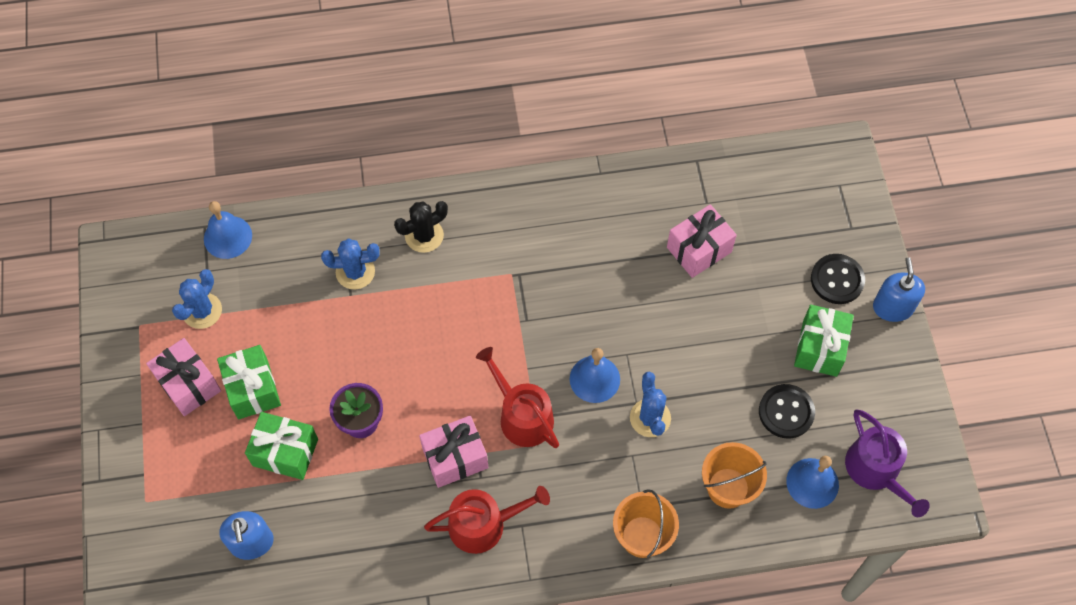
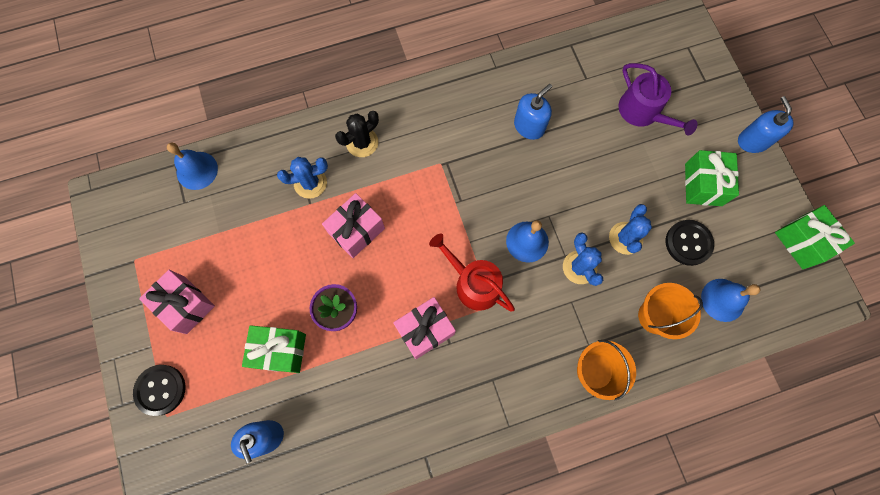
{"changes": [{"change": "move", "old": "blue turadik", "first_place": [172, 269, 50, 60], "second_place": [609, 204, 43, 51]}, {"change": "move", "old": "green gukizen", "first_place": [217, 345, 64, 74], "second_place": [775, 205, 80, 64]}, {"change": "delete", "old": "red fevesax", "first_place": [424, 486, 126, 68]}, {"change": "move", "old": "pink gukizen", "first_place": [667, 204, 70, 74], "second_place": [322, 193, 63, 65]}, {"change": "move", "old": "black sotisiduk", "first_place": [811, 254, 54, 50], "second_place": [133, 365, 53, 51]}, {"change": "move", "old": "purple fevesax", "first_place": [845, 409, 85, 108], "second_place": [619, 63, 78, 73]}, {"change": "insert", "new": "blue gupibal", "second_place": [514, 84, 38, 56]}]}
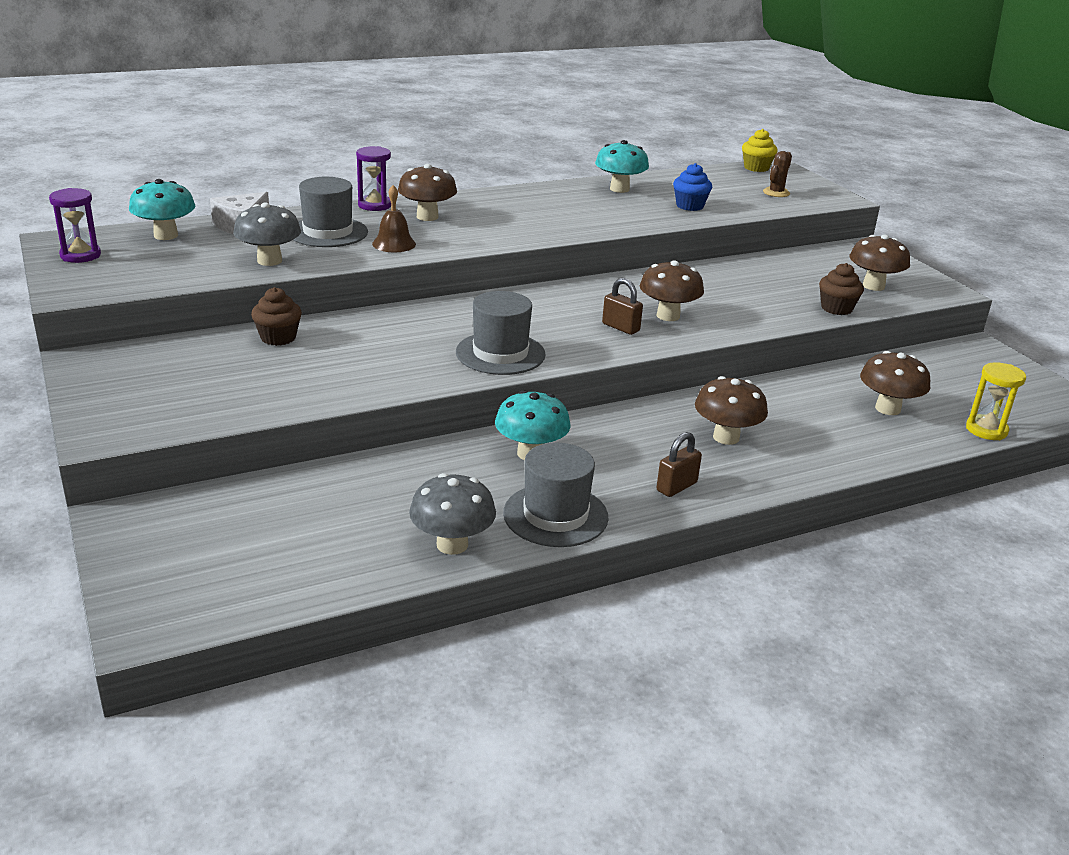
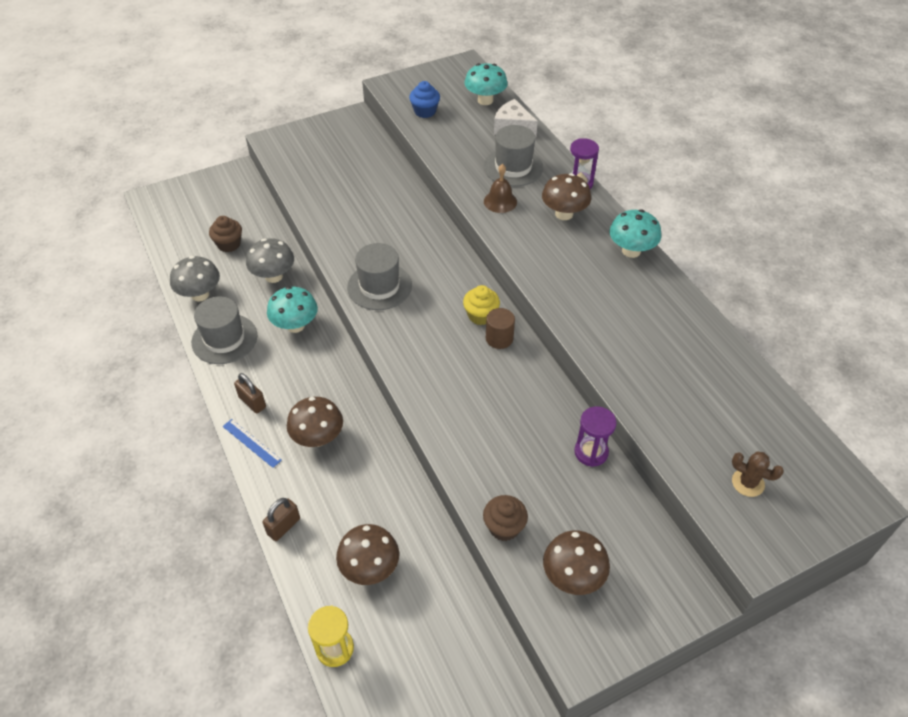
{"changes": [{"change": "move", "old": "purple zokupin", "first_place": [49, 188, 52, 75], "second_place": [574, 406, 43, 61]}, {"change": "move", "old": "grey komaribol", "first_place": [233, 203, 68, 63], "second_place": [246, 238, 48, 45]}, {"change": "move", "old": "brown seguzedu", "first_place": [251, 287, 51, 59], "second_place": [209, 216, 33, 36]}, {"change": "move", "old": "turquoise komaribol", "first_place": [595, 140, 54, 53], "second_place": [610, 210, 51, 48]}, {"change": "move", "old": "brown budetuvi", "first_place": [602, 278, 41, 57], "second_place": [263, 498, 37, 43]}, {"change": "delete", "old": "brown komaribol", "first_place": [640, 261, 64, 60]}, {"change": "move", "old": "blue seguzedu", "first_place": [673, 163, 39, 48], "second_place": [409, 81, 31, 37]}, {"change": "move", "old": "yellow seguzedu", "first_place": [742, 129, 36, 43], "second_place": [463, 285, 37, 40]}, {"change": "insert", "new": "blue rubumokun", "second_place": [223, 419, 59, 49]}, {"change": "insert", "new": "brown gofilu", "second_place": [486, 308, 29, 41]}]}
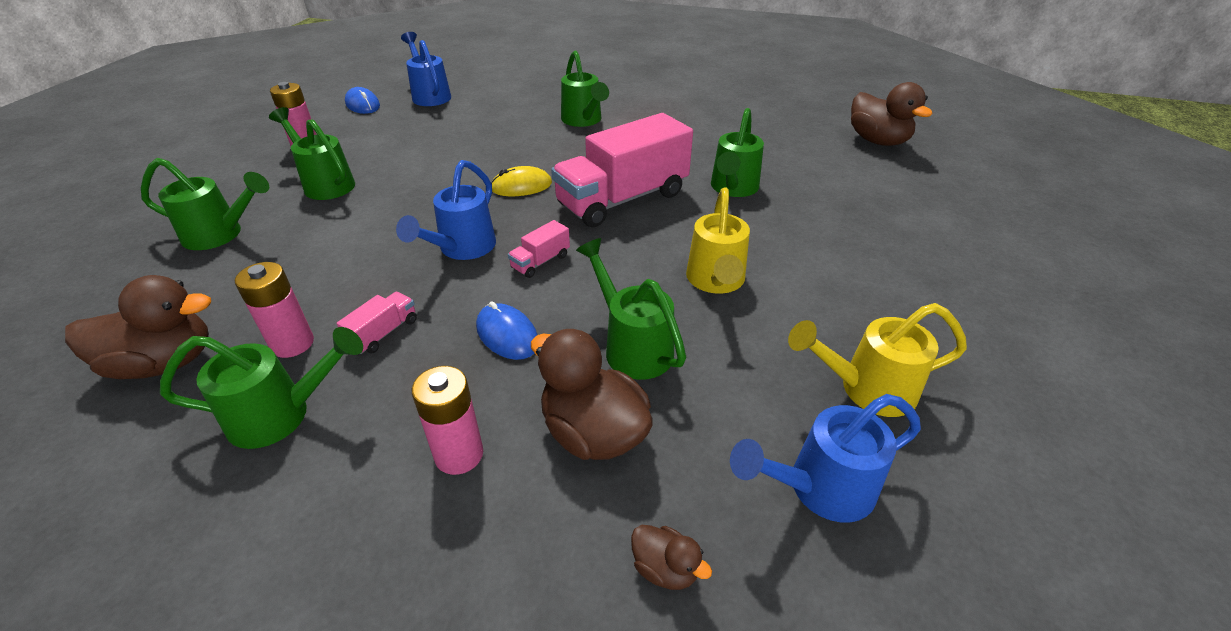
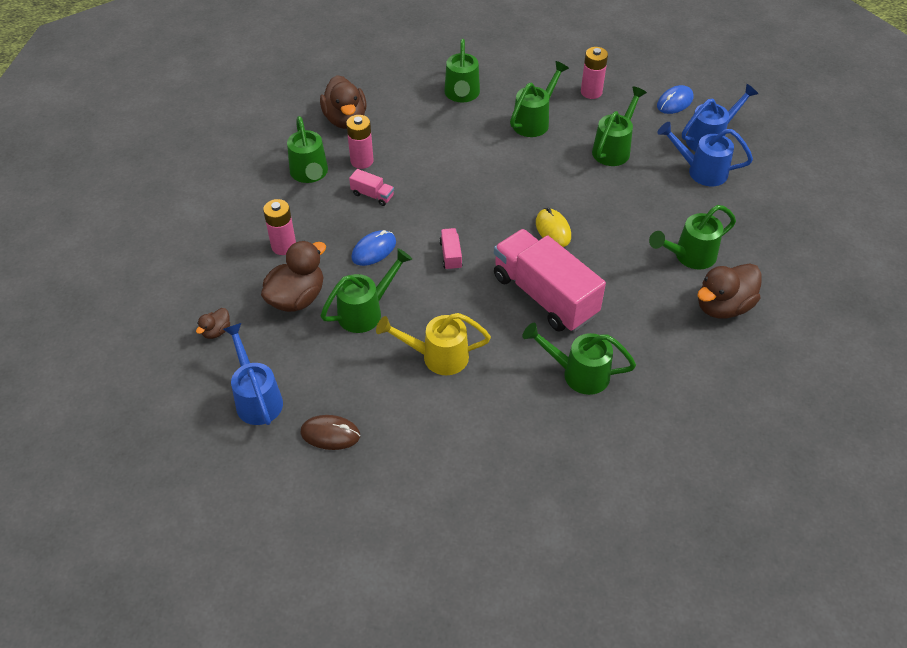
{"changes": [{"change": "move", "old": "blue fevesax", "first_place": [396, 160, 100, 100], "second_place": [658, 122, 95, 65]}, {"change": "rotate", "old": "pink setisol", "first_place": [508, 220, 62, 58], "second_place": [439, 228, 24, 42], "degrees": 45}, {"change": "replace", "old": "yellow fevesax", "new": "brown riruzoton", "first_place": [788, 303, 179, 114], "second_place": [301, 415, 59, 35]}, {"change": "move", "old": "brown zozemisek", "first_place": [851, 82, 82, 64], "second_place": [697, 264, 65, 55]}, {"change": "insert", "new": "green fevesax", "second_place": [592, 86, 55, 80]}]}
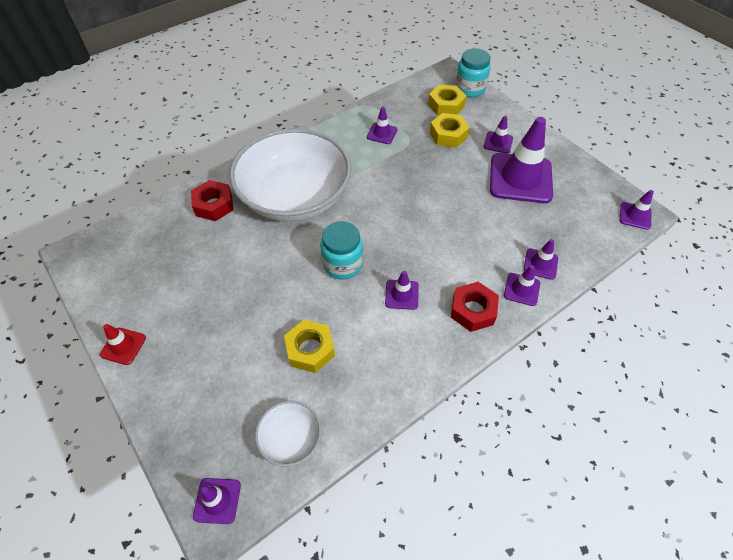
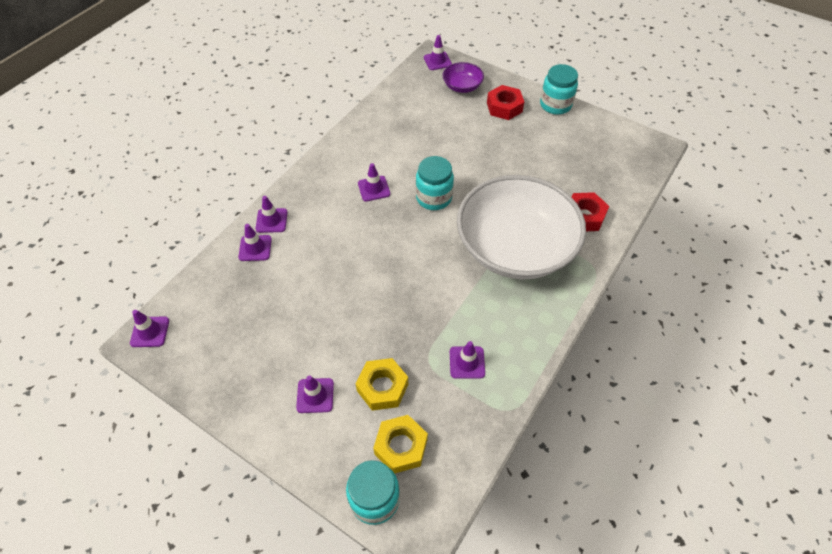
{"changes": [{"change": "replace", "old": "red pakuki", "new": "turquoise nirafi", "first_place": [100, 324, 46, 41], "second_place": [540, 64, 38, 51]}, {"change": "delete", "old": "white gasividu", "first_place": [255, 401, 66, 66]}, {"change": "delete", "old": "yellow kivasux", "first_place": [284, 320, 51, 53]}, {"change": "move", "old": "red kivasux", "first_place": [451, 282, 48, 50], "second_place": [487, 85, 37, 35]}, {"change": "delete", "old": "purple pakuki", "first_place": [490, 117, 63, 86]}, {"change": "insert", "new": "purple gasividu", "second_place": [443, 62, 41, 31]}]}
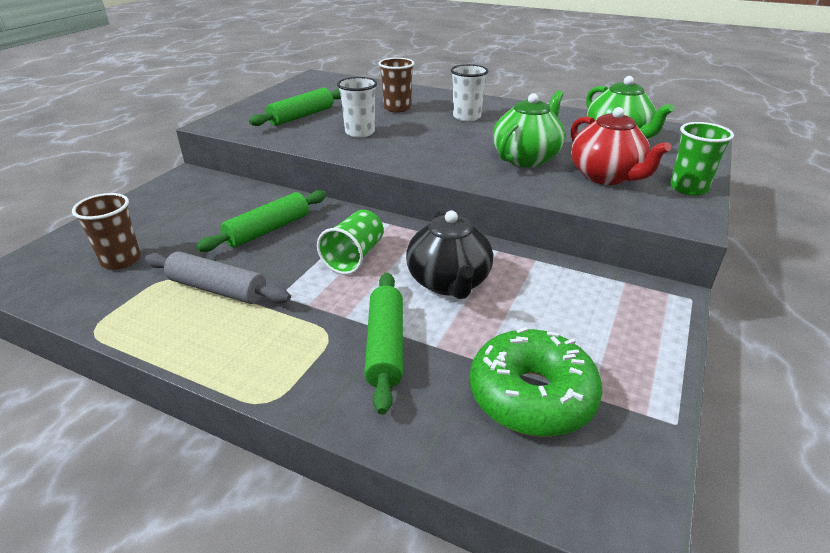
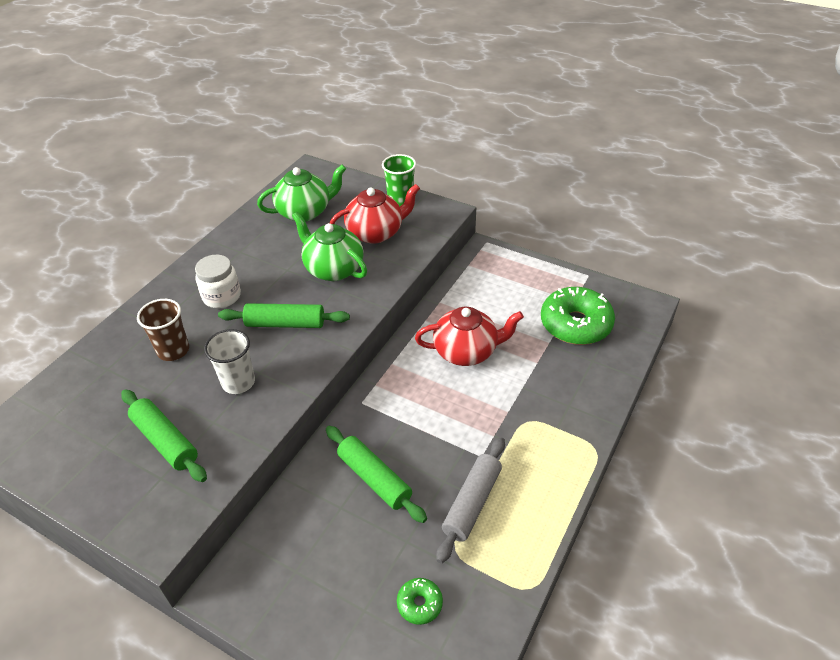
{"changes": [{"change": "replace", "old": "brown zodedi", "new": "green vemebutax", "first_place": [72, 193, 69, 76], "second_place": [397, 578, 46, 47]}, {"change": "delete", "old": "green zodedi", "first_place": [317, 210, 67, 65]}, {"change": "move", "old": "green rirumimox", "first_place": [364, 273, 39, 142], "second_place": [218, 303, 132, 25]}, {"change": "recolor", "old": "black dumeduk", "new": "red dumeduk", "first_place": [406, 210, 87, 89], "second_place": [415, 307, 109, 59]}, {"change": "replace", "old": "white zodedi", "new": "white nirafi", "first_place": [451, 64, 37, 57], "second_place": [195, 255, 46, 53]}]}
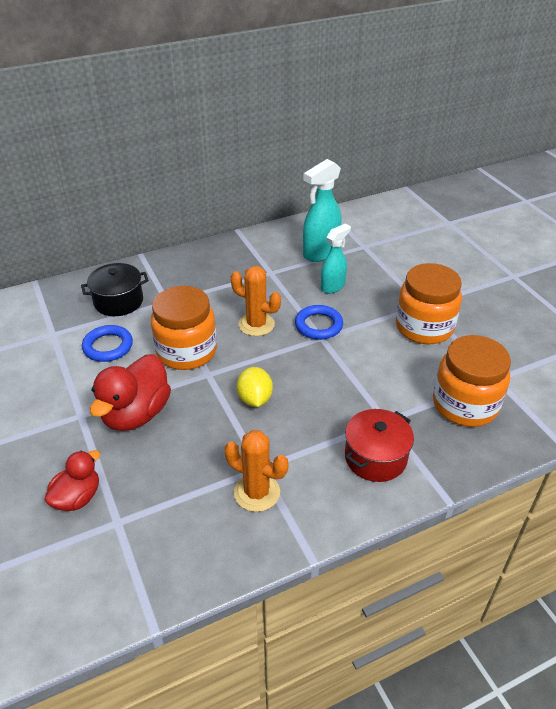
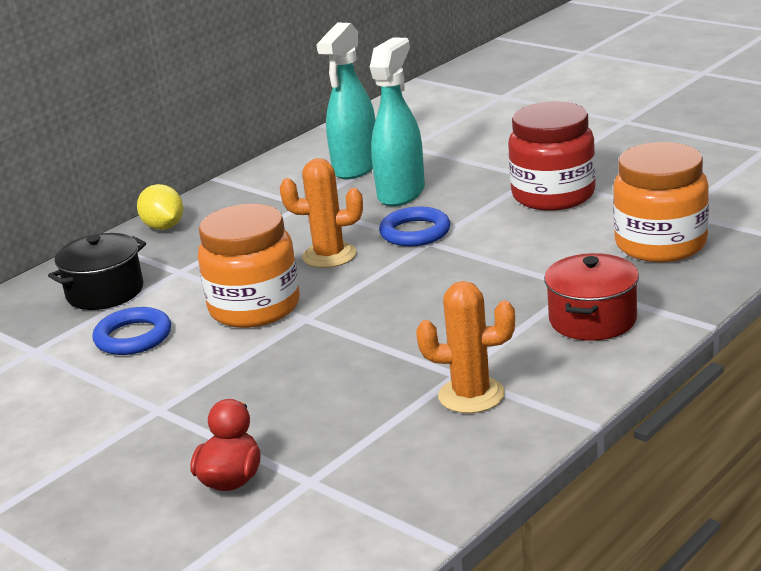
{"changes": [{"change": "delete", "old": "red zozemisek", "first_place": [90, 354, 81, 77]}, {"change": "move", "old": "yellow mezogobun", "first_place": [237, 367, 36, 40], "second_place": [137, 184, 46, 46]}, {"change": "resize", "old": "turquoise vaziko", "first_place": [321, 223, 30, 71], "second_place": [370, 37, 55, 169], "factor": 1.56}, {"change": "recolor", "old": "orange nirafi", "new": "red nirafi", "first_place": [396, 263, 66, 81], "second_place": [508, 101, 88, 110]}]}
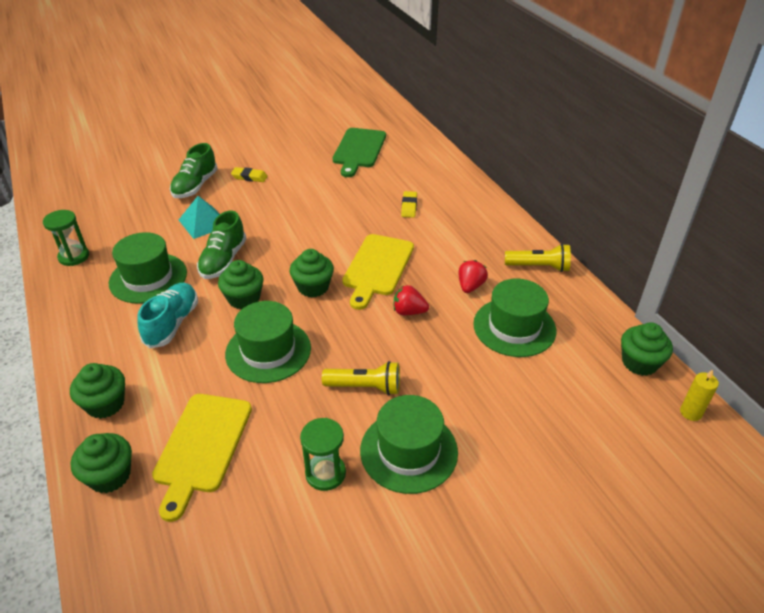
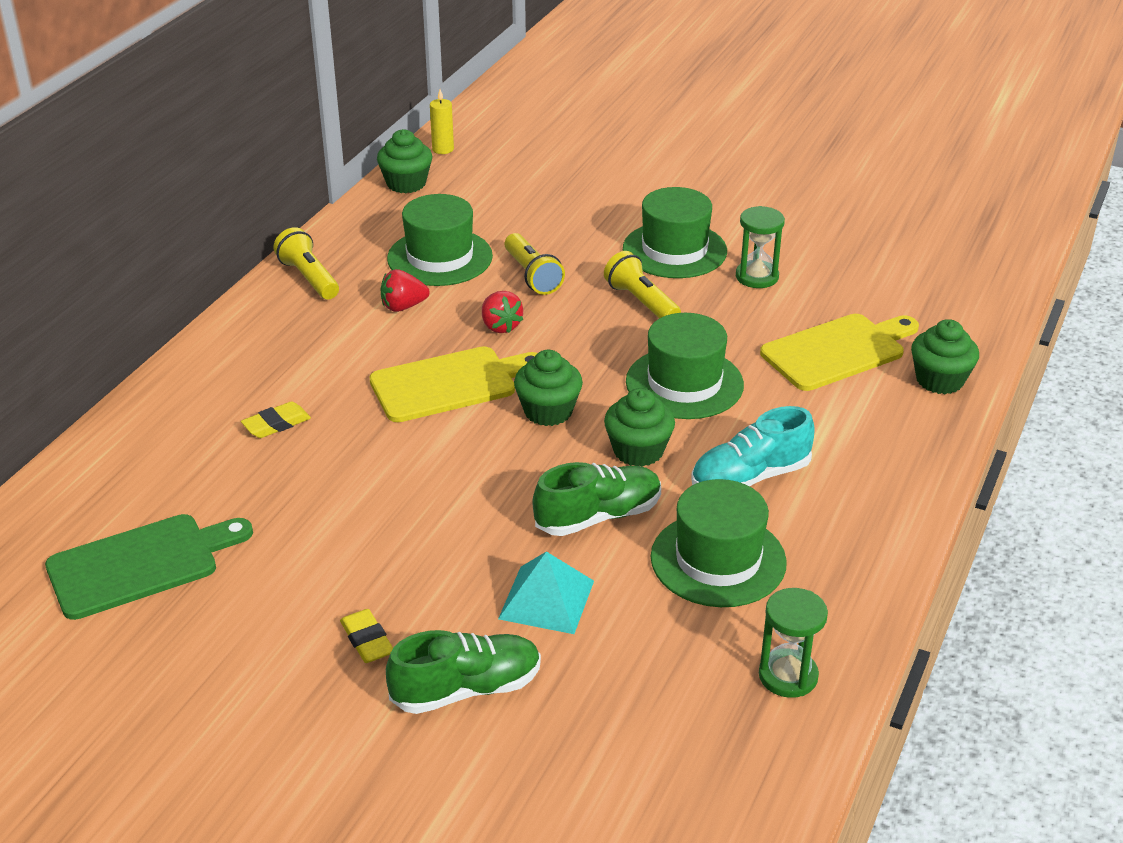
{"changes": [{"change": "delete", "old": "green seguzedu", "first_place": [70, 363, 55, 56]}, {"change": "insert", "new": "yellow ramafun", "second_place": [505, 233, 60, 62]}]}
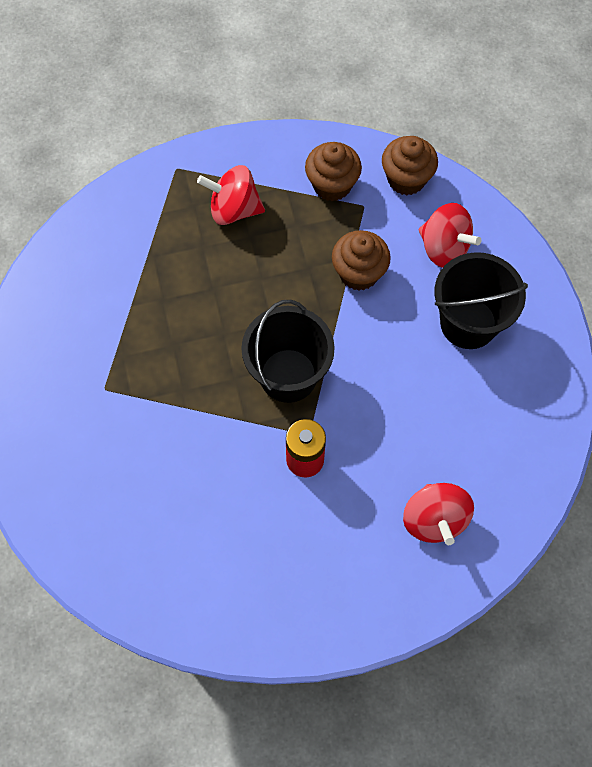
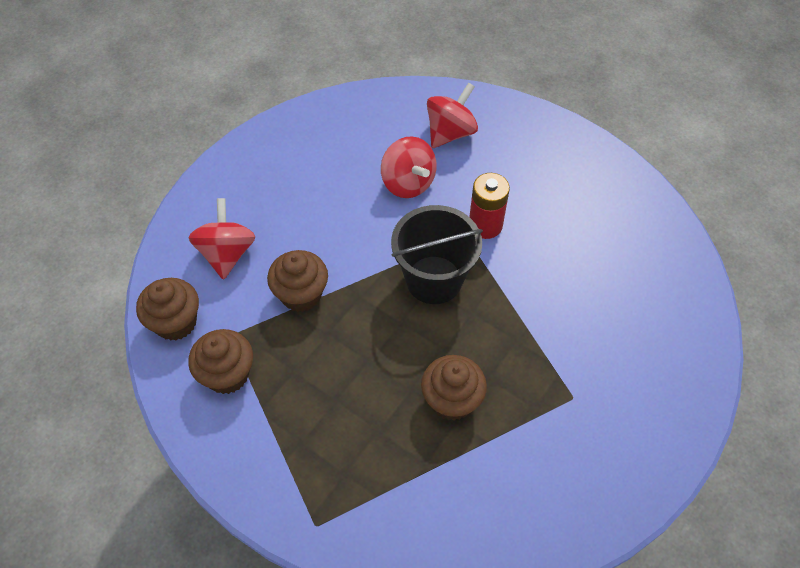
{"changes": [{"change": "move", "old": "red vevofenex", "first_place": [197, 165, 68, 60], "second_place": [381, 136, 56, 62]}, {"change": "delete", "old": "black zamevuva", "first_place": [435, 252, 93, 97]}, {"change": "insert", "new": "brown seguzedu", "second_place": [421, 355, 66, 66]}]}
